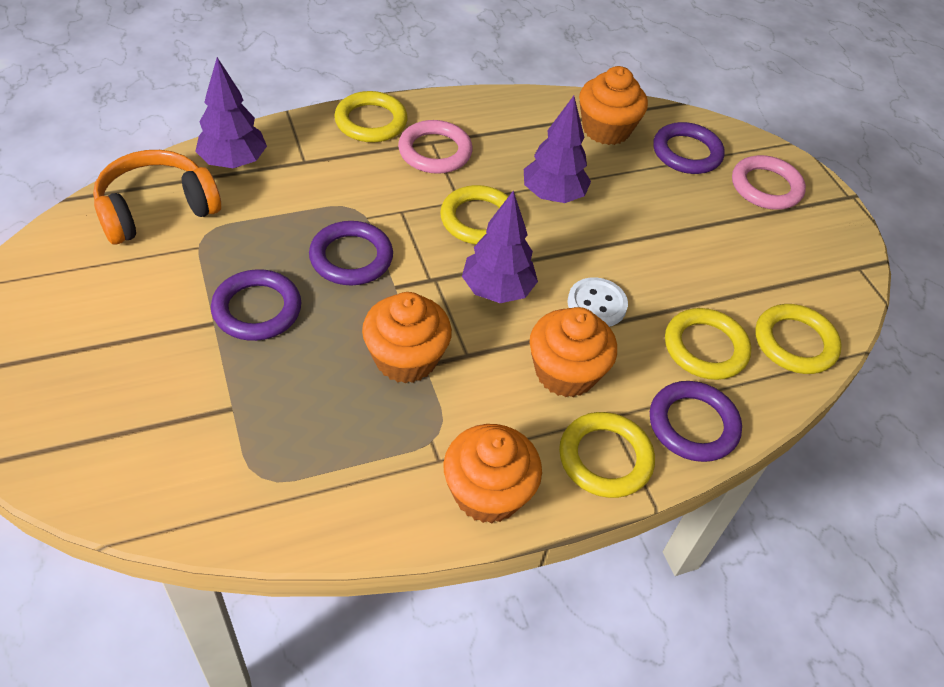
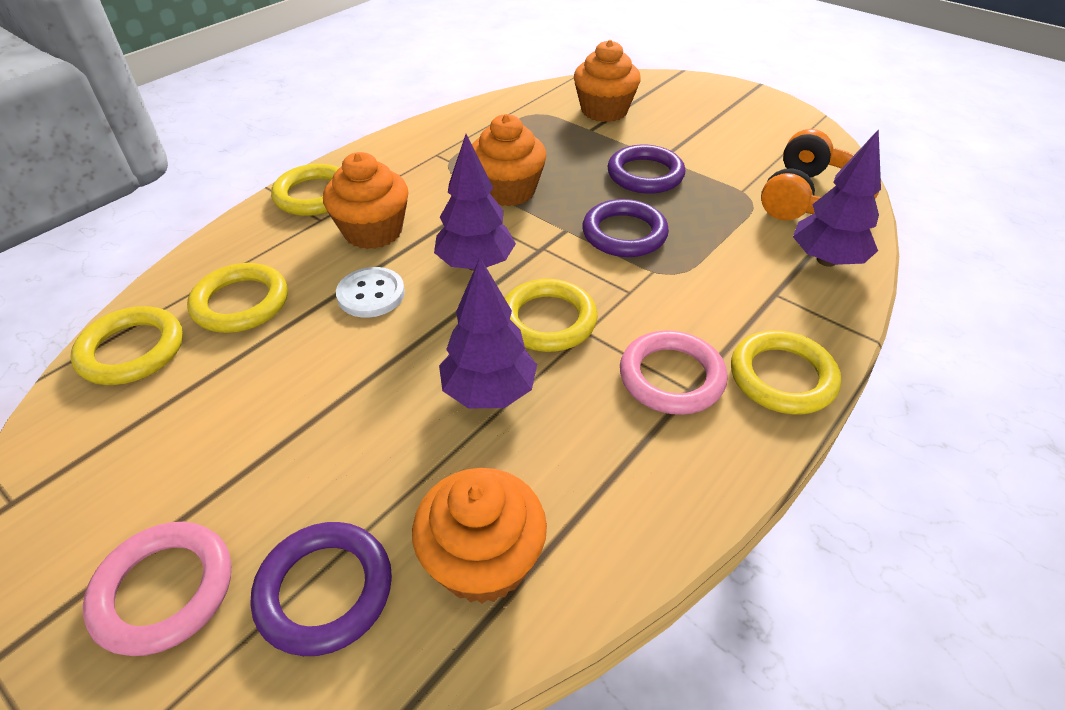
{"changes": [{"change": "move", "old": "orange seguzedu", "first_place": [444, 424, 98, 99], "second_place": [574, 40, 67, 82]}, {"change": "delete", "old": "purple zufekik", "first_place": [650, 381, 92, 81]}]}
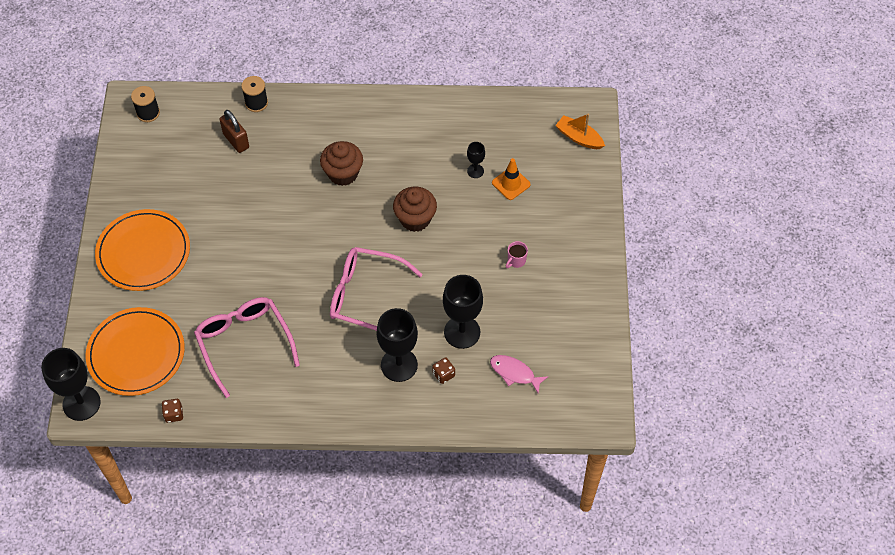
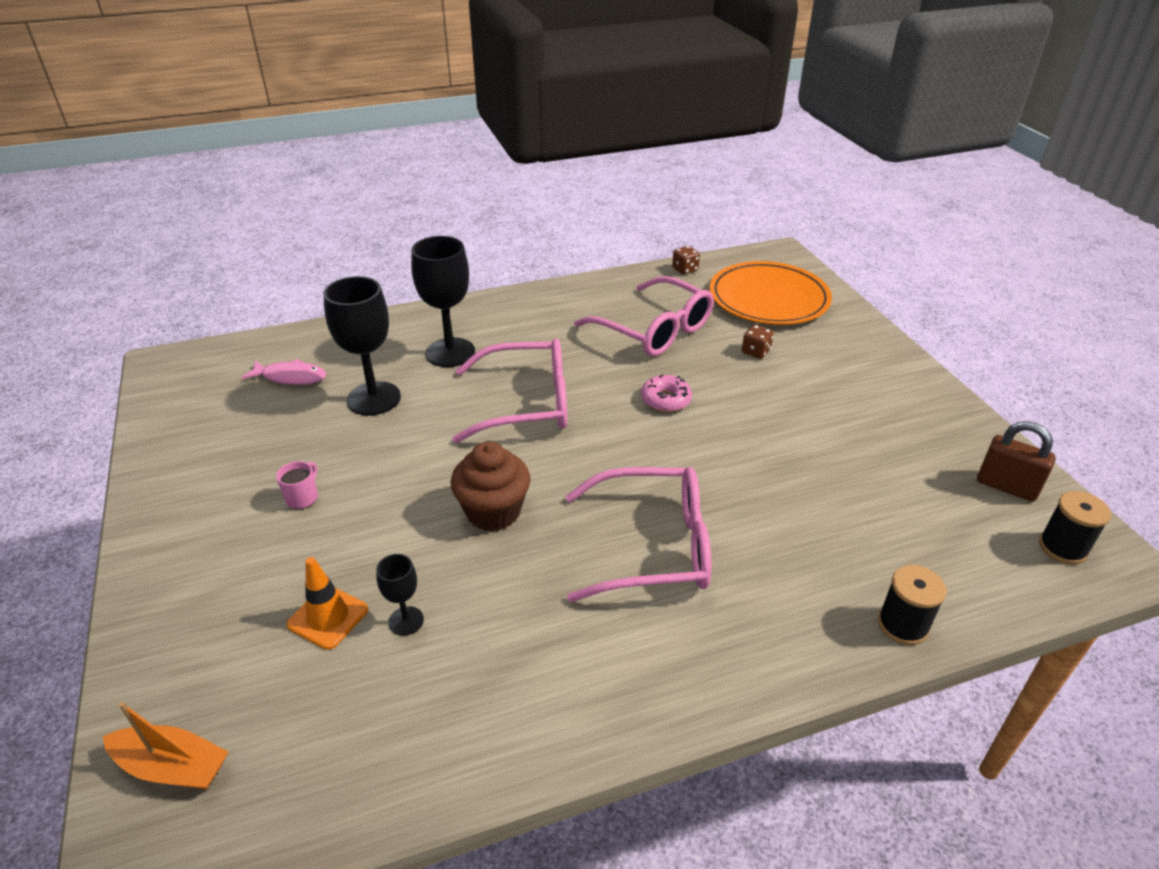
{"changes": [{"change": "delete", "old": "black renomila", "first_place": [41, 348, 60, 73]}, {"change": "delete", "old": "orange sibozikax", "first_place": [95, 209, 95, 82]}, {"change": "move", "old": "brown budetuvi", "first_place": [219, 110, 30, 43], "second_place": [977, 421, 79, 80]}, {"change": "replace", "old": "brown seguzedu", "new": "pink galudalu", "first_place": [320, 141, 43, 45], "second_place": [565, 467, 146, 135]}, {"change": "move", "old": "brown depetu", "first_place": [432, 357, 23, 27], "second_place": [742, 325, 32, 34]}, {"change": "insert", "new": "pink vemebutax", "second_place": [641, 375, 51, 37]}]}
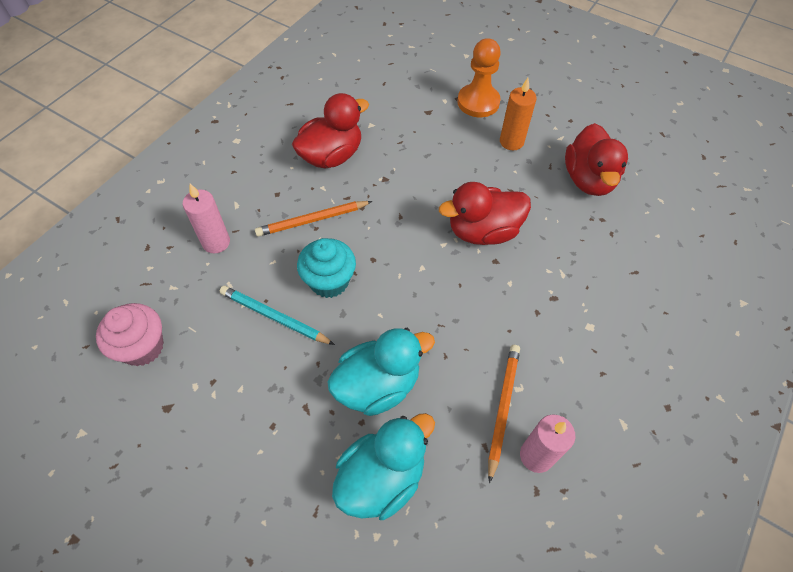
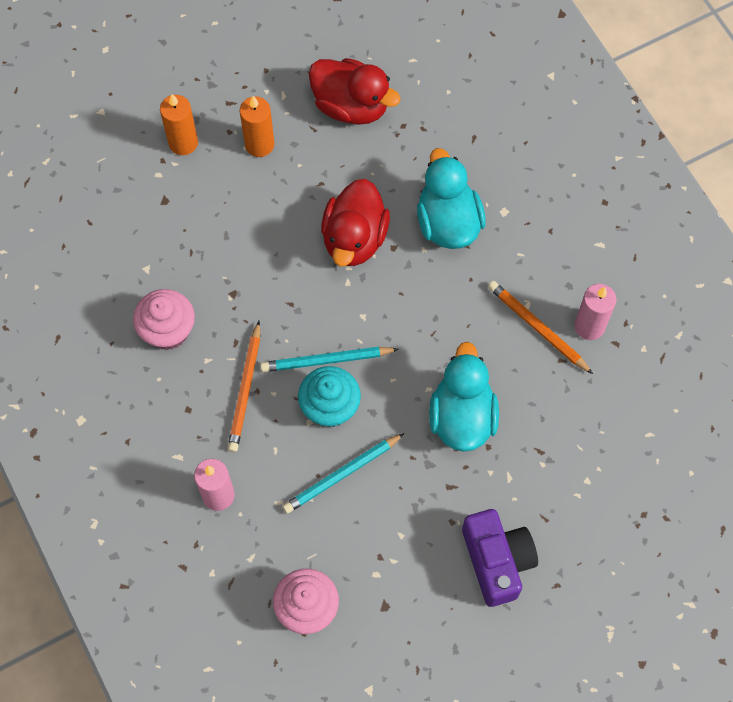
{"changes": [{"change": "replace", "old": "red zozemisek", "new": "pink seguzedu", "first_place": [292, 93, 77, 76], "second_place": [133, 289, 62, 61]}, {"change": "move", "old": "turquoise zozemisek", "first_place": [332, 413, 103, 107], "second_place": [417, 148, 69, 101]}, {"change": "replace", "old": "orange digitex", "new": "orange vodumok", "first_place": [457, 38, 44, 79], "second_place": [160, 94, 38, 61]}, {"change": "insert", "new": "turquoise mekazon", "second_place": [260, 347, 139, 25]}, {"change": "insert", "new": "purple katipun", "second_place": [462, 509, 76, 98]}]}
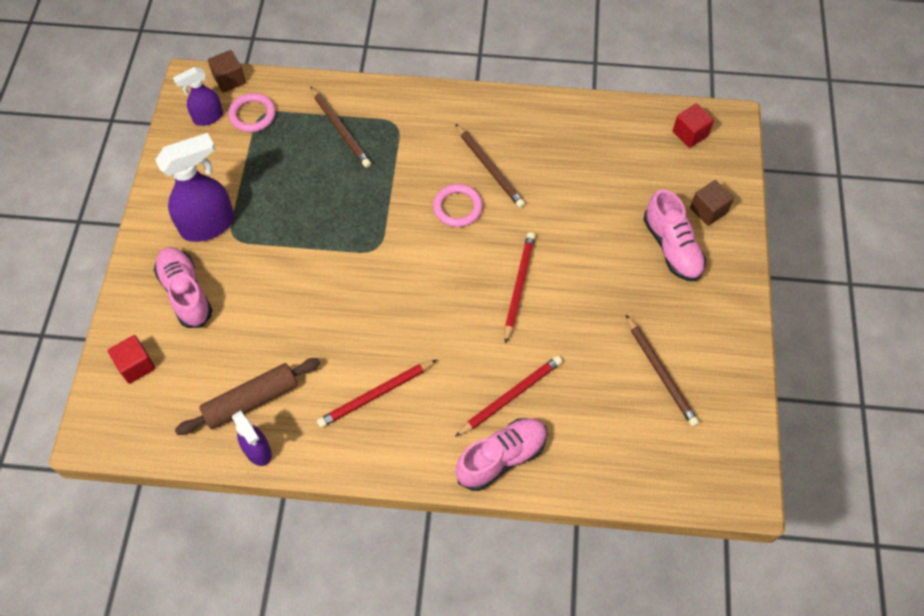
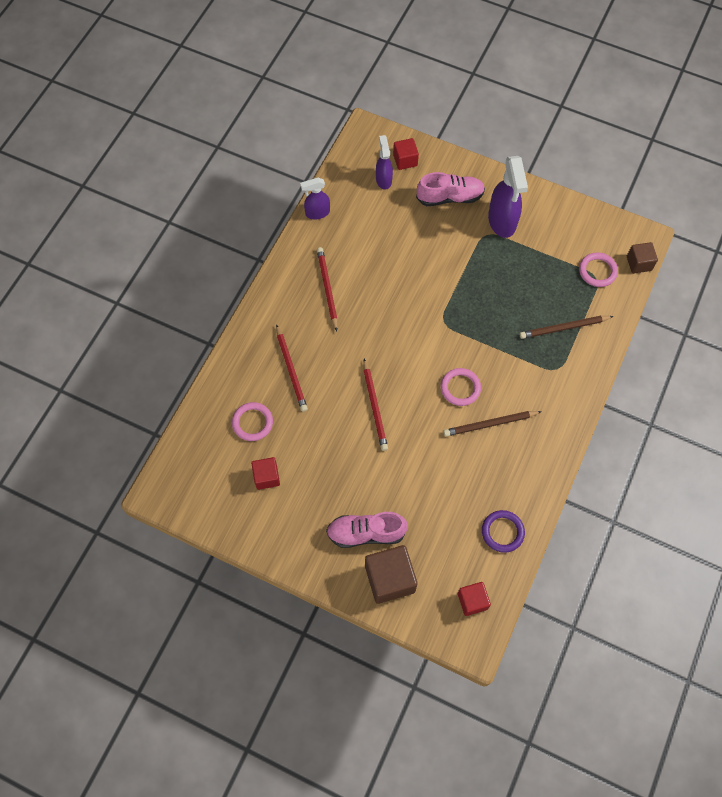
{"changes": [{"change": "move", "old": "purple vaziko", "first_place": [173, 67, 50, 59], "second_place": [376, 135, 17, 55]}, {"change": "delete", "old": "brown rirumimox", "first_place": [175, 358, 145, 77]}, {"change": "delete", "old": "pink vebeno", "first_place": [456, 418, 92, 73]}, {"change": "rotate", "old": "red mekazon", "first_place": [505, 232, 30, 112], "second_place": [363, 359, 25, 92], "degrees": 45}, {"change": "replace", "old": "brown mekazon", "new": "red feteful", "first_place": [626, 315, 73, 112], "second_place": [251, 457, 29, 33]}, {"change": "resize", "old": "brown feteful", "first_place": [690, 180, 44, 46], "second_place": [365, 545, 53, 59], "factor": 1.69}, {"change": "insert", "new": "pink zufekik", "second_place": [232, 402, 41, 39]}, {"change": "insert", "new": "purple zufekik", "second_place": [482, 510, 43, 43]}]}
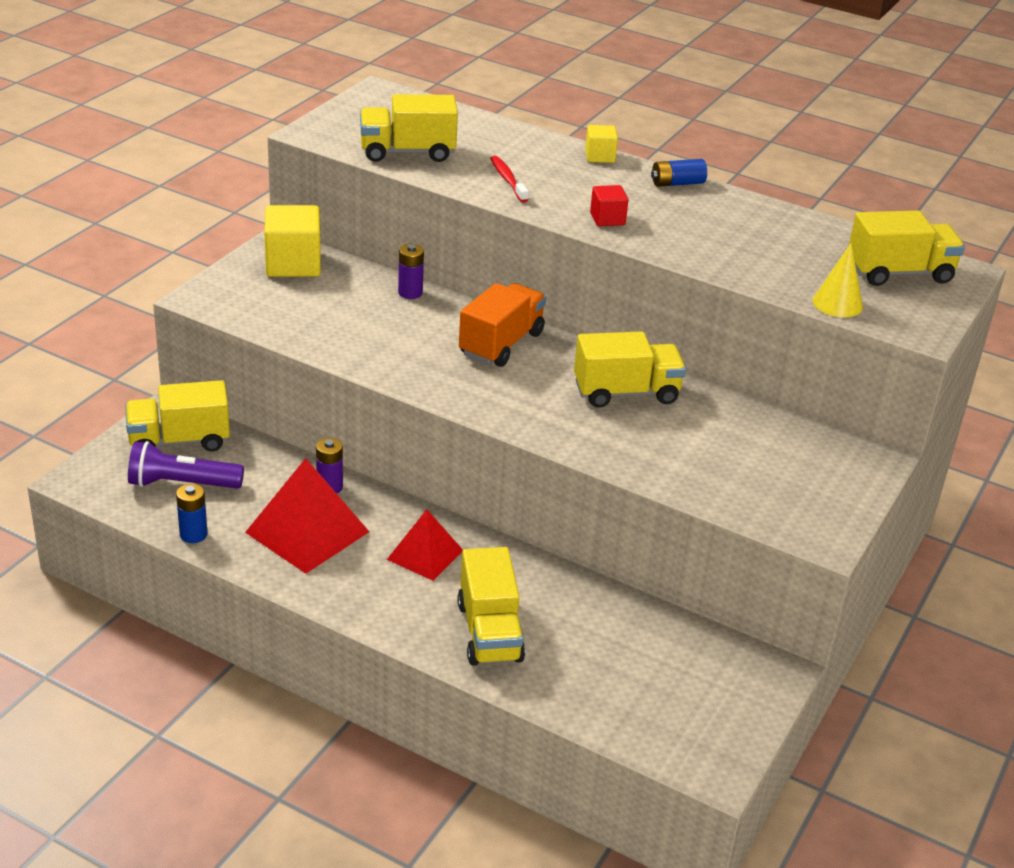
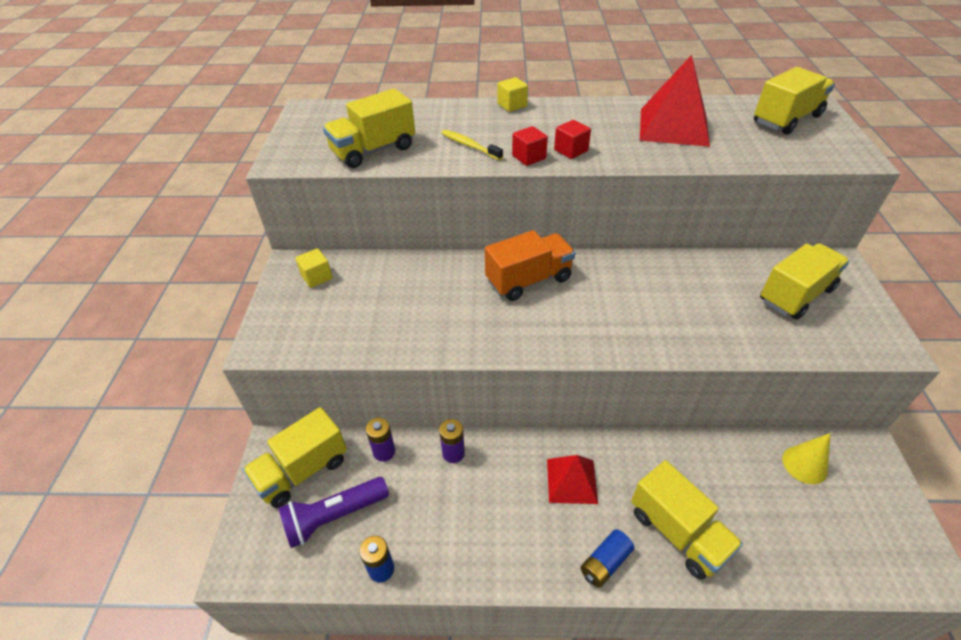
{"changes": [{"change": "move", "old": "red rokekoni", "first_place": [245, 458, 124, 116], "second_place": [640, 55, 70, 92]}, {"change": "resize", "old": "yellow feteful", "first_place": [264, 205, 57, 72], "second_place": [295, 248, 38, 40], "factor": 0.53}, {"change": "move", "old": "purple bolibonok", "first_place": [398, 244, 26, 55], "second_place": [366, 417, 29, 45]}, {"change": "rotate", "old": "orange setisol", "first_place": [459, 283, 87, 84], "second_place": [485, 230, 90, 71], "degrees": 60}, {"change": "recolor", "old": "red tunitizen", "new": "yellow tunitizen", "first_place": [490, 156, 39, 46], "second_place": [442, 130, 61, 30]}, {"change": "move", "old": "yellow setisol", "first_place": [574, 331, 112, 77], "second_place": [760, 243, 90, 77]}, {"change": "move", "old": "blue bolibonok", "first_place": [651, 159, 56, 28], "second_place": [580, 529, 54, 59]}, {"change": "move", "old": "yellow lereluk", "first_place": [813, 243, 50, 74], "second_place": [782, 433, 48, 51]}, {"change": "insert", "new": "red feteful", "second_place": [512, 126, 36, 40]}]}
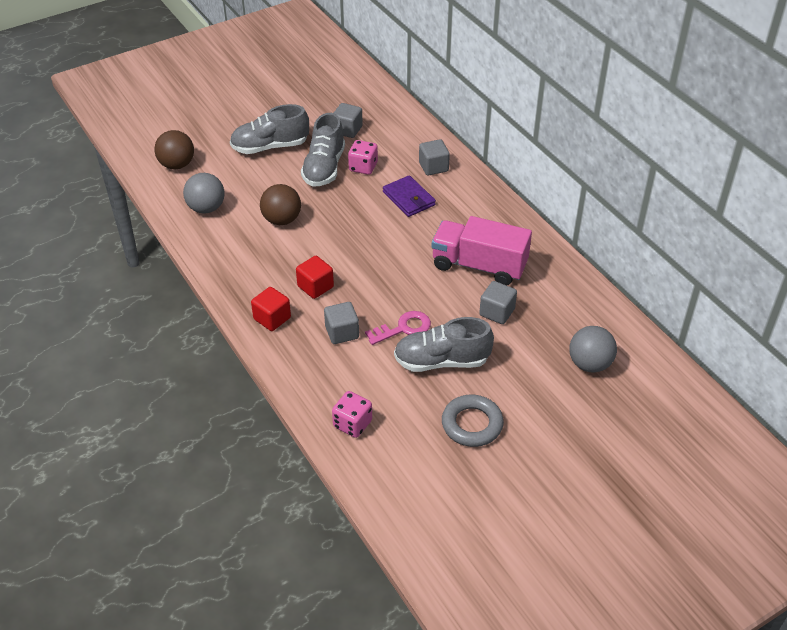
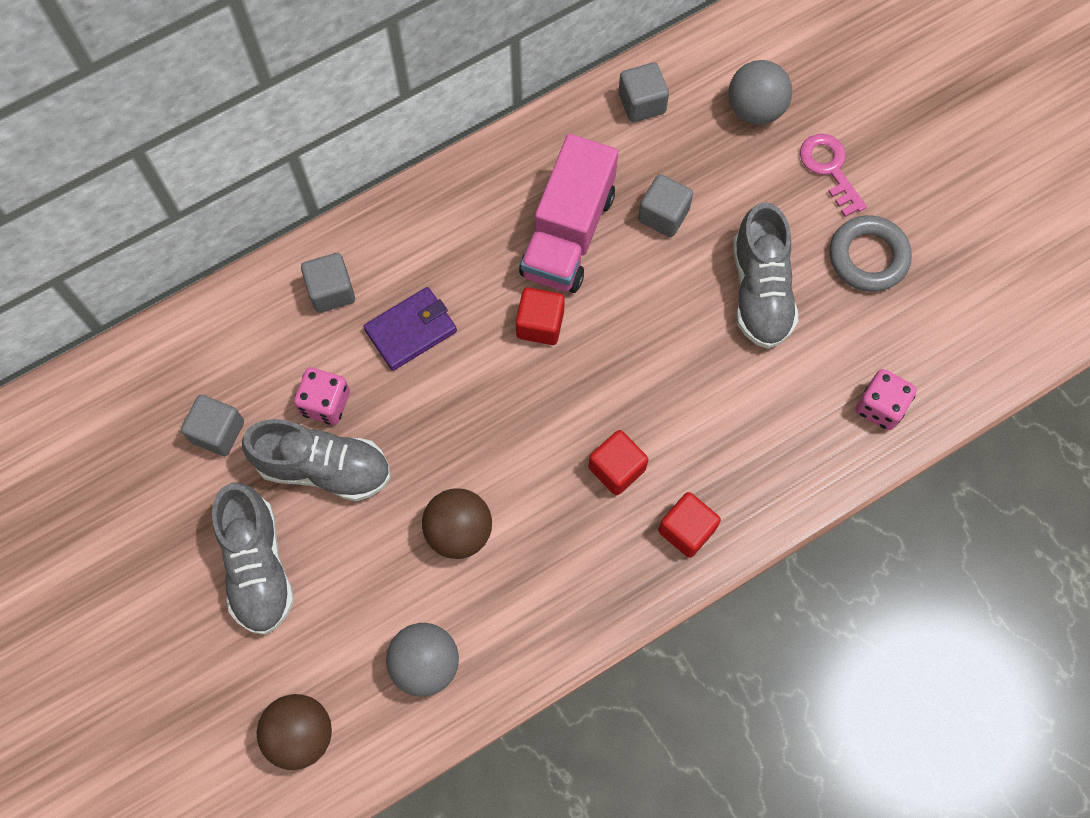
{"changes": [{"change": "move", "old": "grey feteful", "first_place": [324, 302, 35, 42], "second_place": [618, 62, 51, 60]}, {"change": "move", "old": "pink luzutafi", "first_place": [365, 311, 66, 34], "second_place": [800, 134, 67, 83]}, {"change": "insert", "new": "red feteful", "second_place": [516, 287, 49, 58]}]}
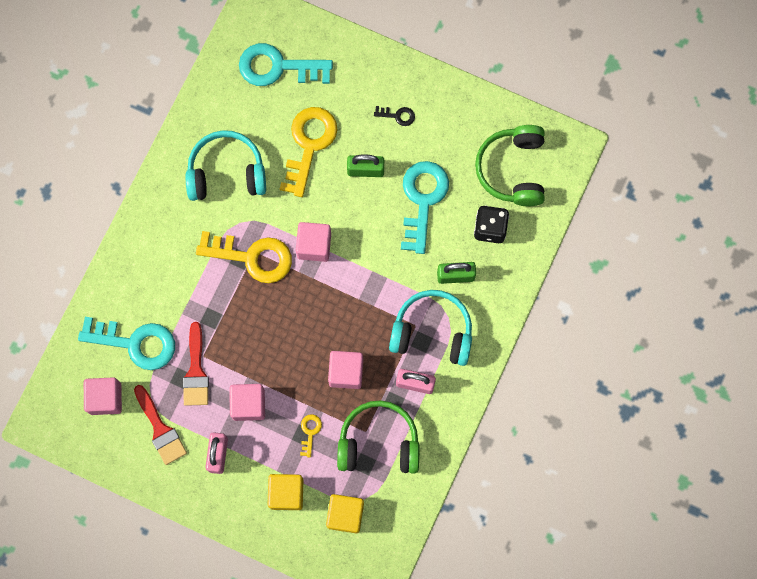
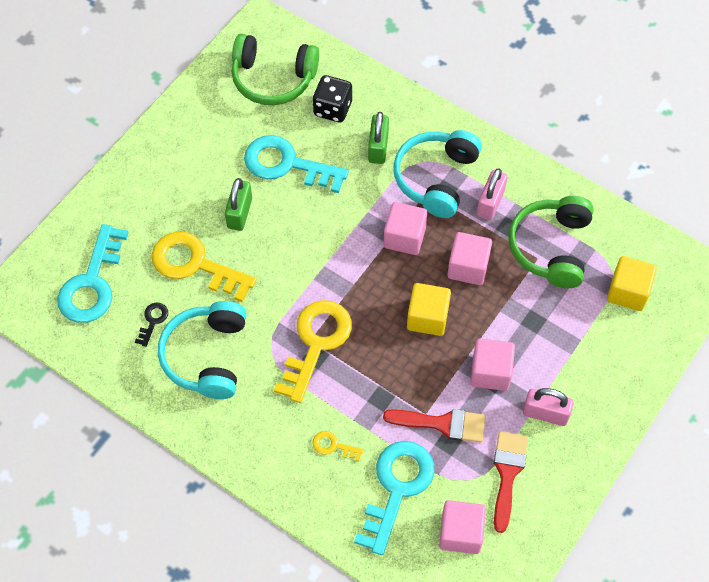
{"changes": [{"change": "rotate", "old": "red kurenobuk", "first_place": [134, 385, 53, 80], "second_place": [494, 431, 34, 102], "degrees": -60}, {"change": "move", "old": "yellow feteful", "first_place": [268, 474, 35, 36], "second_place": [407, 283, 44, 53]}, {"change": "move", "old": "pink feteful", "first_place": [296, 222, 35, 40], "second_place": [384, 202, 43, 53]}, {"change": "move", "old": "yellow luzutafi", "first_place": [300, 414, 22, 44], "second_place": [313, 431, 51, 30]}, {"change": "move", "old": "black luzutafi", "first_place": [374, 106, 41, 20], "second_place": [135, 303, 33, 44]}]}
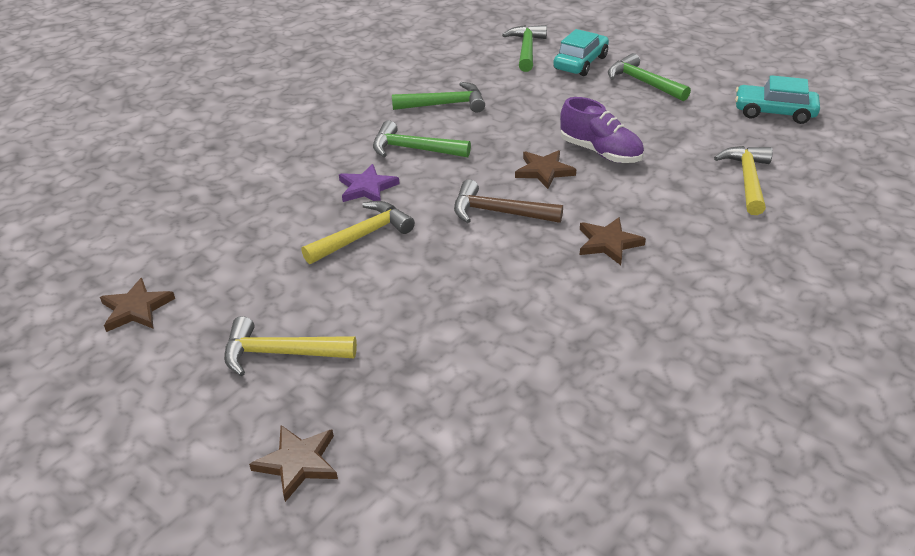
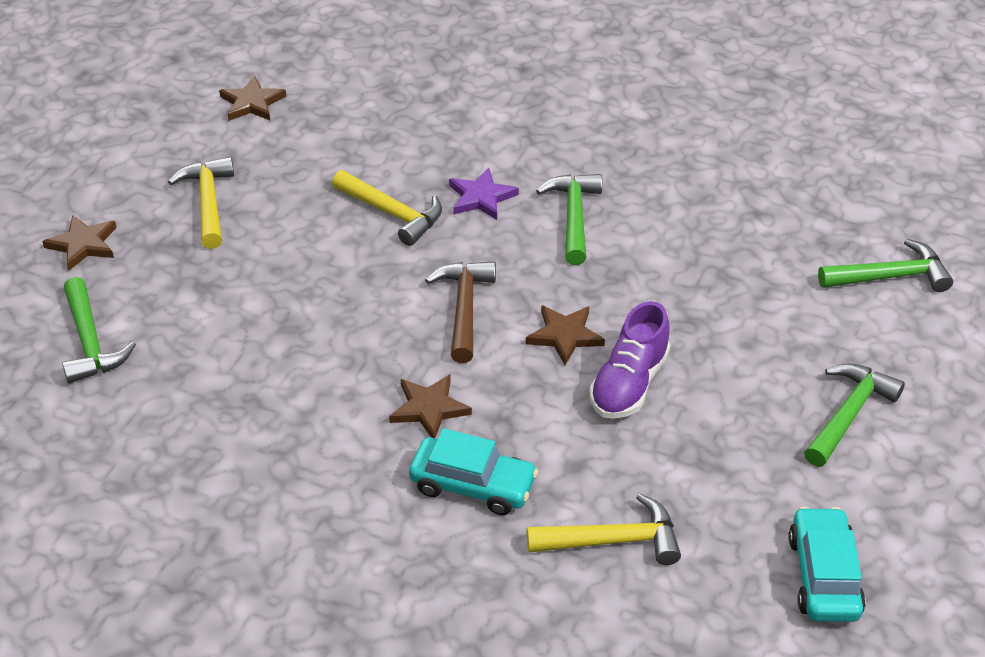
{"changes": [{"change": "move", "old": "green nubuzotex", "first_place": [392, 82, 93, 31], "second_place": [62, 277, 74, 107]}, {"change": "move", "old": "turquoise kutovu", "first_place": [553, 29, 56, 47], "second_place": [409, 428, 129, 87]}]}
